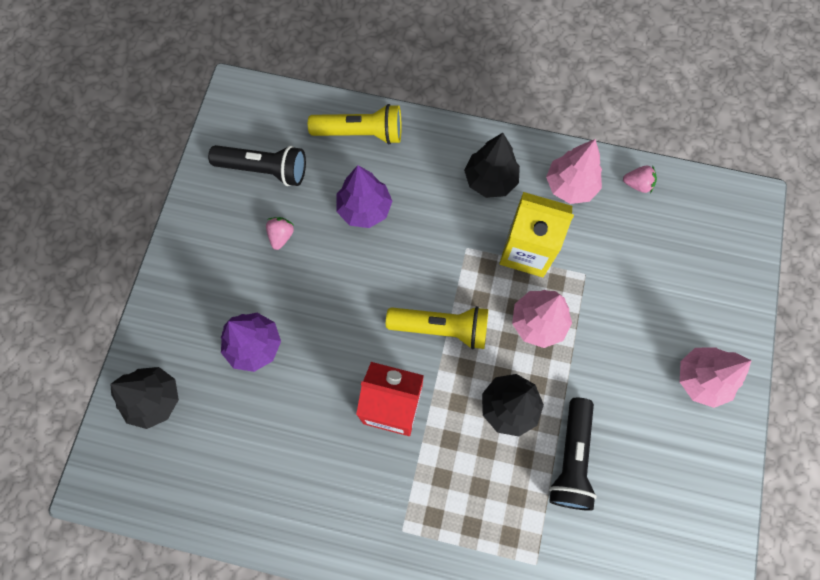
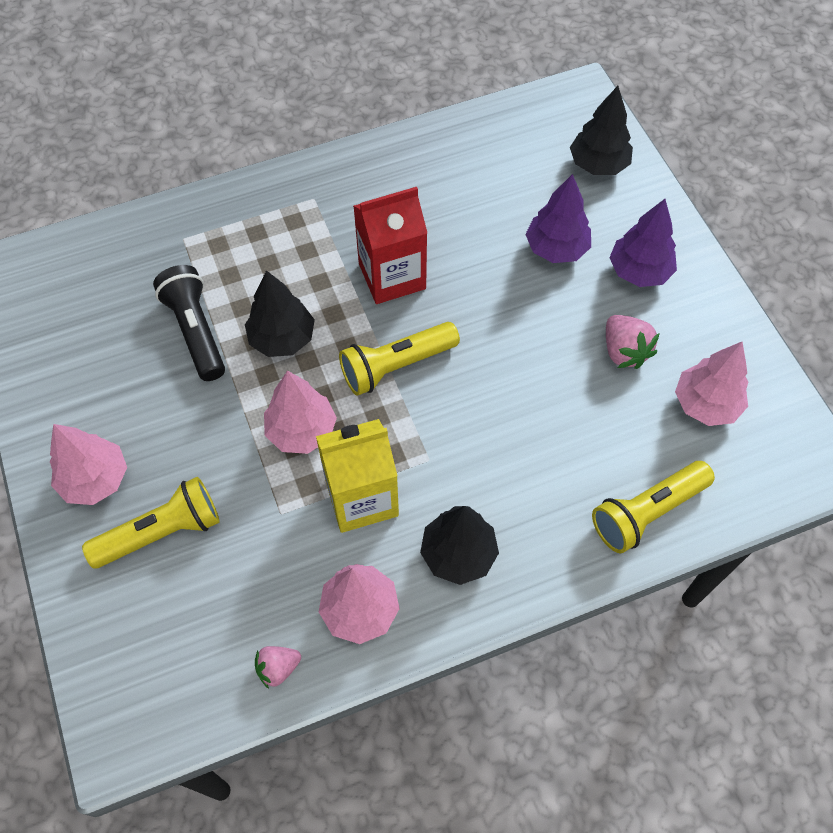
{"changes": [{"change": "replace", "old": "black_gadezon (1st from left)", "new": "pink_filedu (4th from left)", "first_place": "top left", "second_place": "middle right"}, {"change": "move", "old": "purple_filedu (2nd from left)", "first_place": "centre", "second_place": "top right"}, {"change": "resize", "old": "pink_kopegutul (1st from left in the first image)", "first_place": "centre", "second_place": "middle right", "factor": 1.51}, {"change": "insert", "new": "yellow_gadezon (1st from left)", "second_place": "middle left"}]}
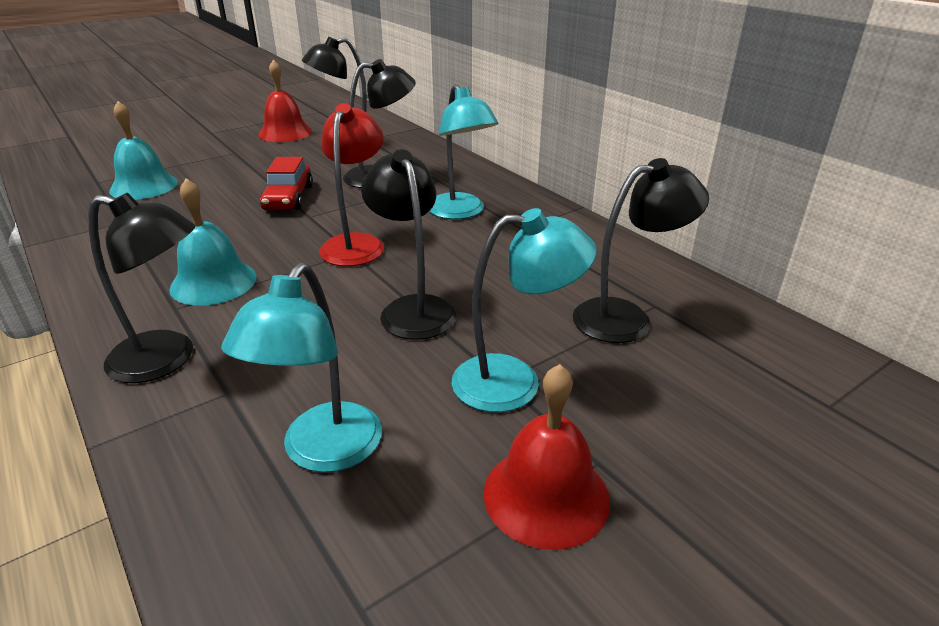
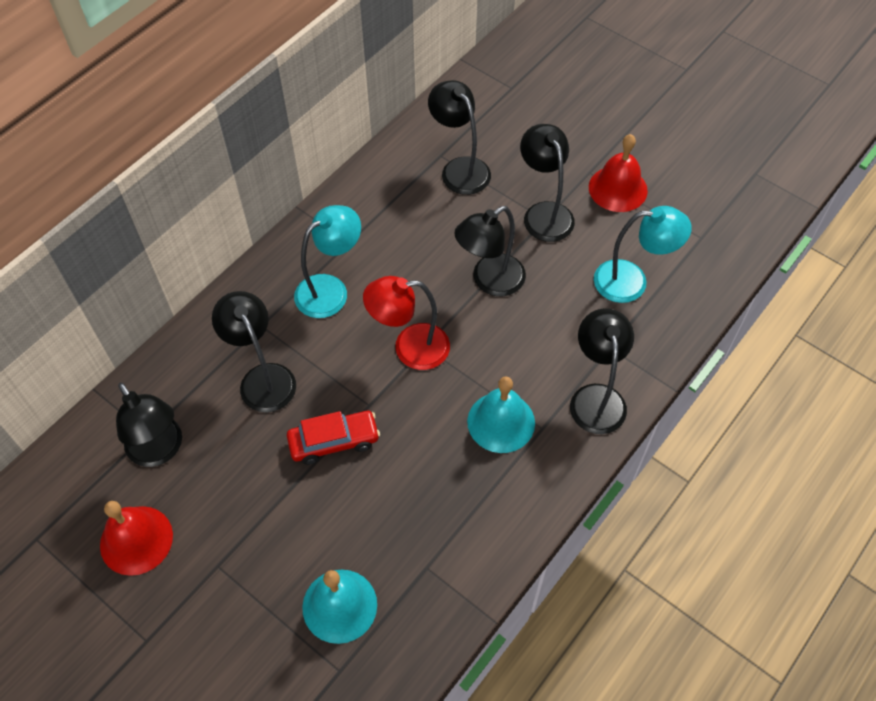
{"changes": [{"change": "recolor", "old": "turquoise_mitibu (3rd from left)", "new": "black_mitibu (5th from left)", "first_place": "centre", "second_place": "top centre"}]}
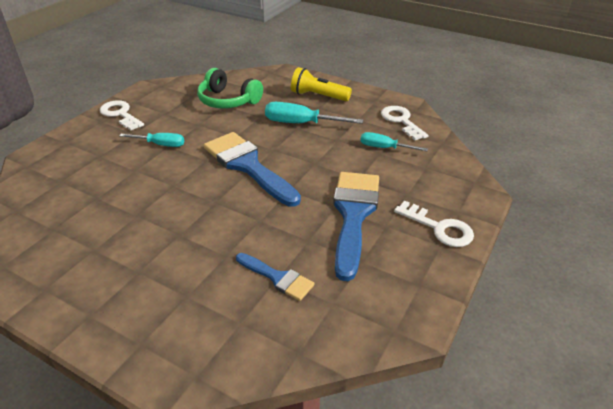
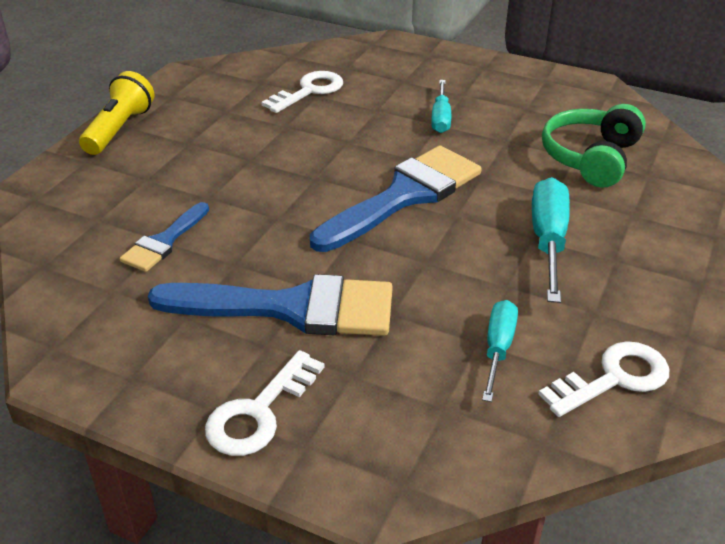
{"changes": [{"change": "move", "old": "yellow_gadezon", "first_place": "top centre", "second_place": "top left"}, {"change": "move", "old": "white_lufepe (1st from left in the first image)", "new": "white_lufepe (2nd from left)", "first_place": "top left", "second_place": "top centre"}]}
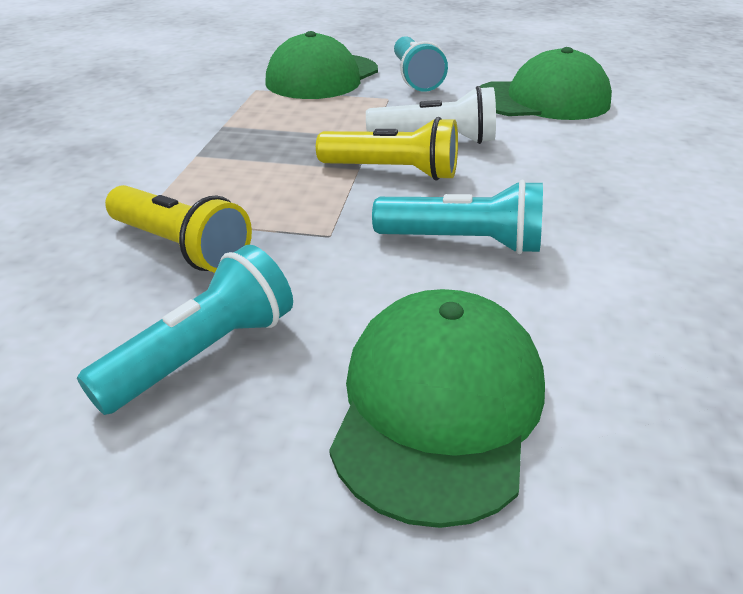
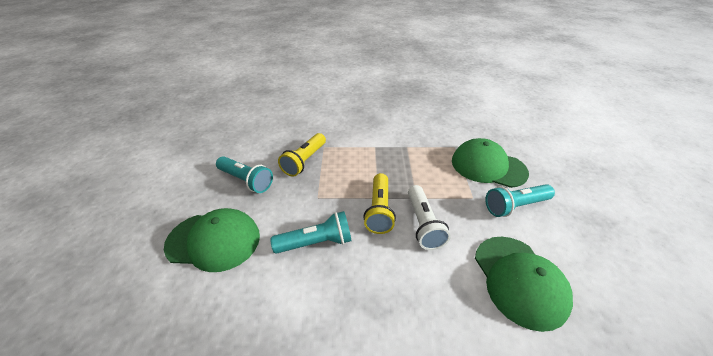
{"changes": [{"change": "rotate", "old": "turquoise_gadezon (3rd from left in the first image)", "first_place": "centre", "second_place": "centre", "degrees": -105}]}
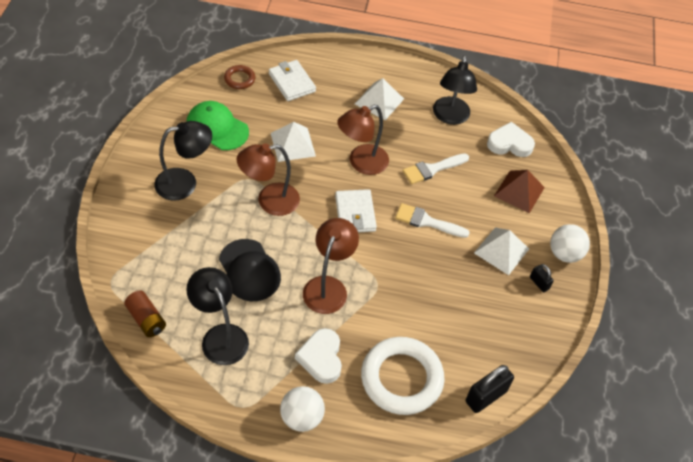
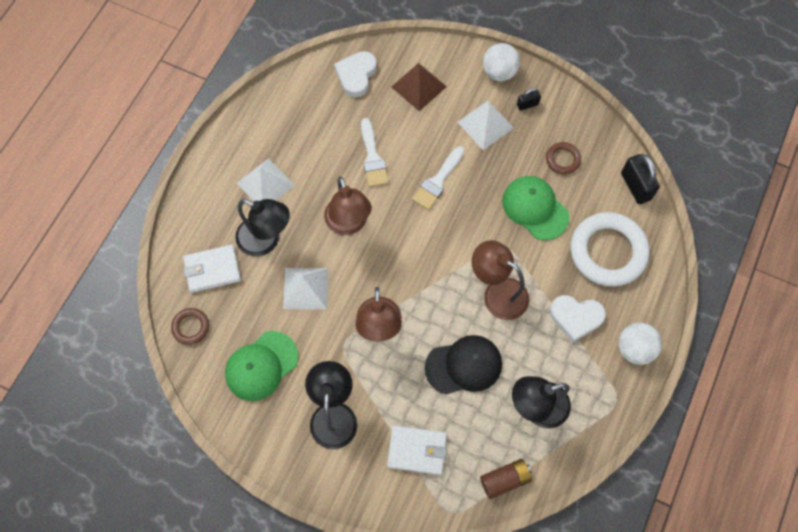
{"changes": [{"change": "move", "old": "black_mitibu (3rd from left in the first image)", "new": "black_mitibu (1st from left)", "first_place": "top centre", "second_place": "middle left"}, {"change": "move", "old": "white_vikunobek (2nd from left)", "first_place": "centre", "second_place": "bottom centre"}, {"change": "insert", "new": "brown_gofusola (2nd from left)", "second_place": "top right"}, {"change": "insert", "new": "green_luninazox (2nd from left)", "second_place": "middle right"}]}
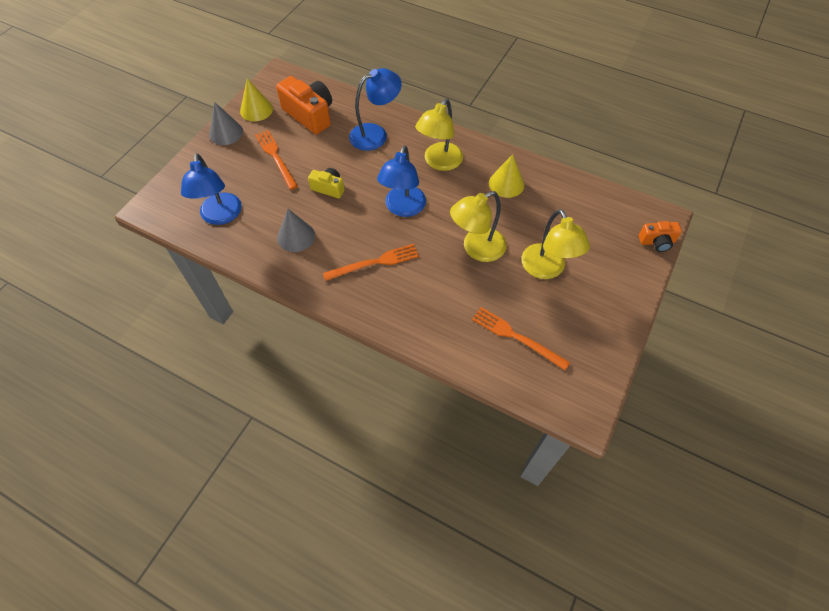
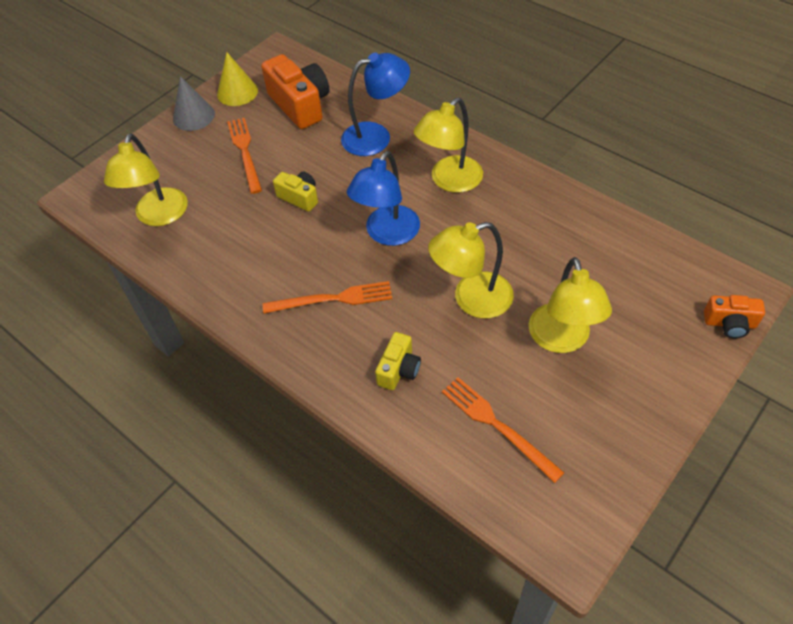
{"changes": [{"change": "recolor", "old": "blue_mitibu (1st from left)", "new": "yellow_mitibu (1st from left)", "first_place": "top left", "second_place": "top left"}, {"change": "delete", "old": "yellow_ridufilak (2nd from left)", "first_place": "top centre"}, {"change": "delete", "old": "grey_ridufilak (2nd from left)", "first_place": "centre"}, {"change": "insert", "new": "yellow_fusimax (2nd from left)", "second_place": "centre"}]}
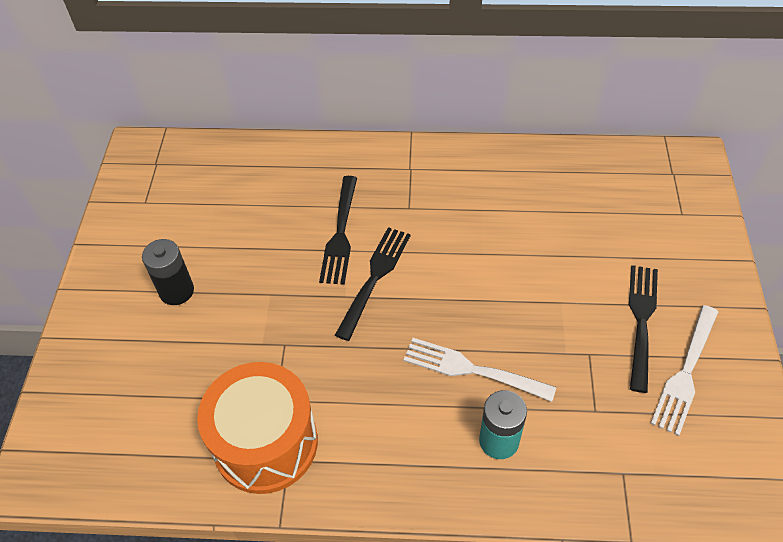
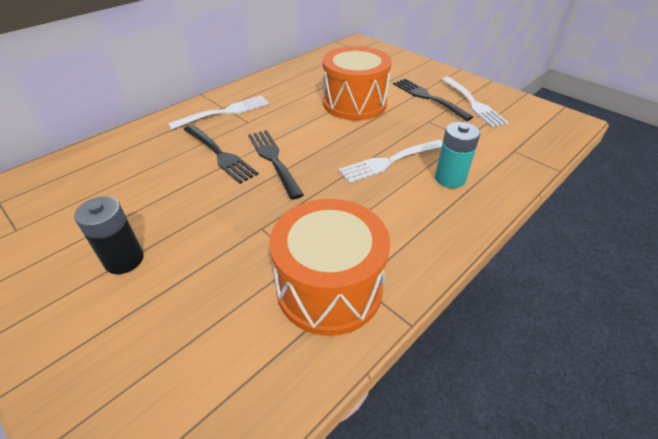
{"changes": [{"change": "insert", "new": "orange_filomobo (2nd from left)", "second_place": "top centre"}, {"change": "insert", "new": "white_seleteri (1st from left)", "second_place": "top left"}]}
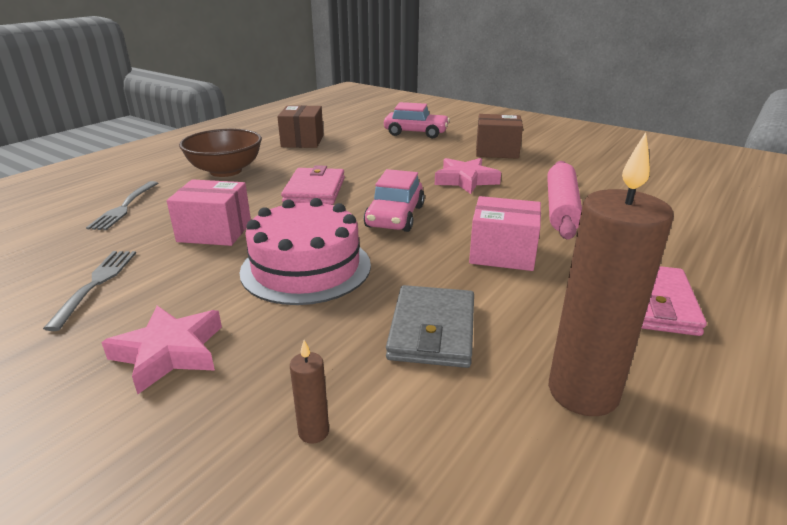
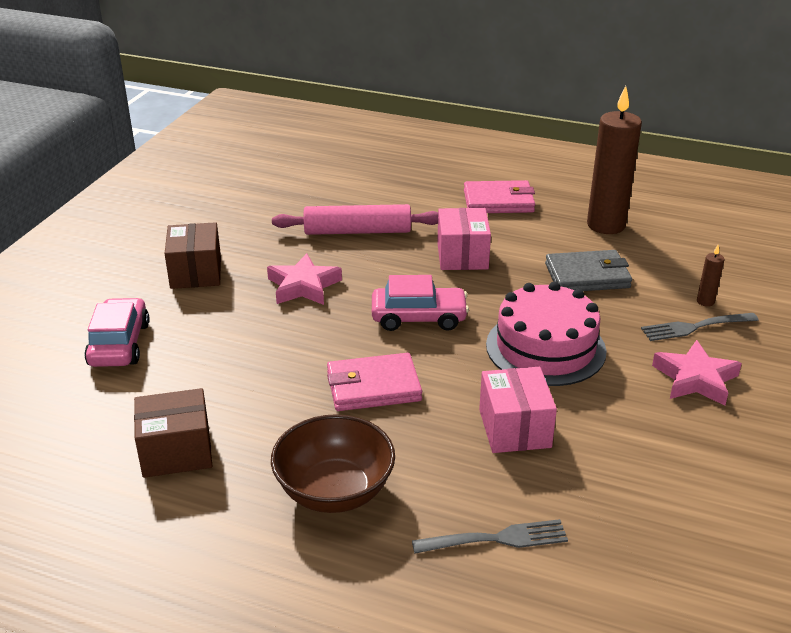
{"changes": [{"change": "move", "old": "grey_seleteri (1st from left in the first image)", "new": "grey_seleteri (2nd from left)", "first_place": "middle left", "second_place": "middle right"}]}
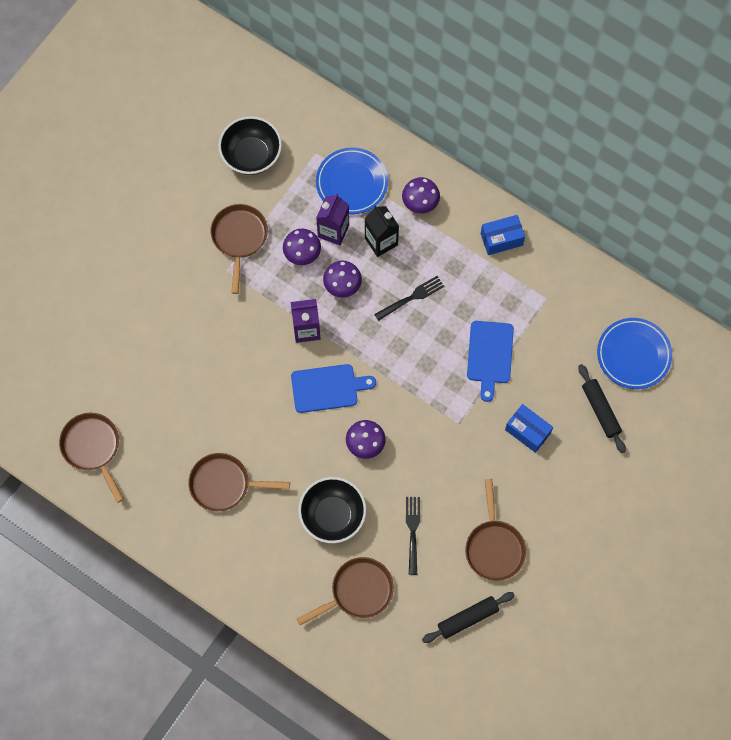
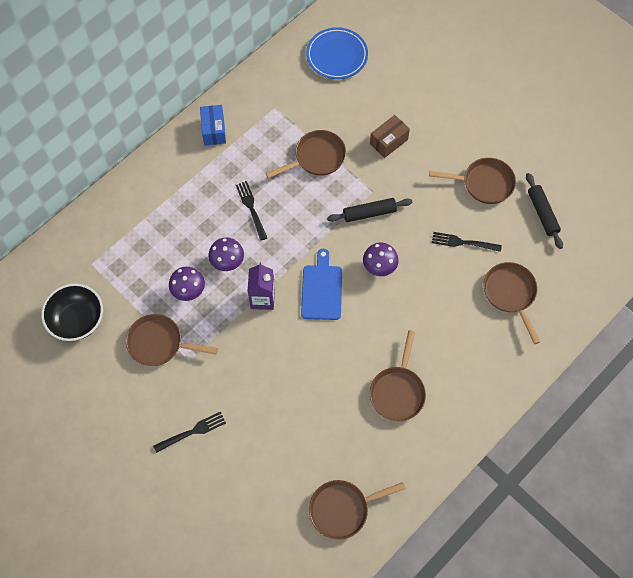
{"changes": [{"change": "delete", "old": "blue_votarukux (1st from left)", "first_place": "top centre"}, {"change": "delete", "old": "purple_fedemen (4th from left)", "first_place": "top centre"}, {"change": "delete", "old": "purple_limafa (2nd from left)", "first_place": "top centre"}, {"change": "delete", "old": "black_limafa", "first_place": "top centre"}, {"change": "replace", "old": "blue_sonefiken (2nd from left)", "new": "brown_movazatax (2nd from left)", "first_place": "middle right", "second_place": "top centre"}, {"change": "move", "old": "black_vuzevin (2nd from left in the first image)", "new": "black_vuzevin (1st from left)", "first_place": "middle right", "second_place": "centre"}, {"change": "recolor", "old": "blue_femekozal (2nd from left)", "new": "brown_femekozal", "first_place": "middle right", "second_place": "top centre"}, {"change": "delete", "old": "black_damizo (2nd from left)", "first_place": "bottom centre"}, {"change": "insert", "new": "black_seleteri (1st from left)", "second_place": "bottom left"}]}
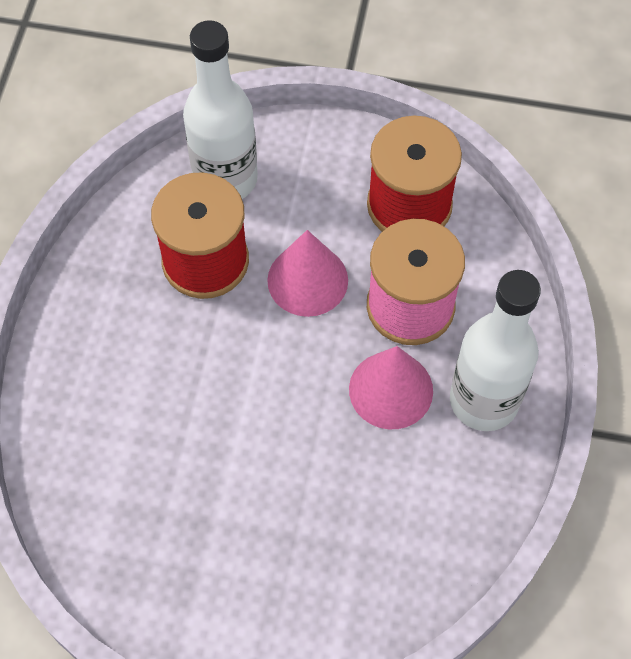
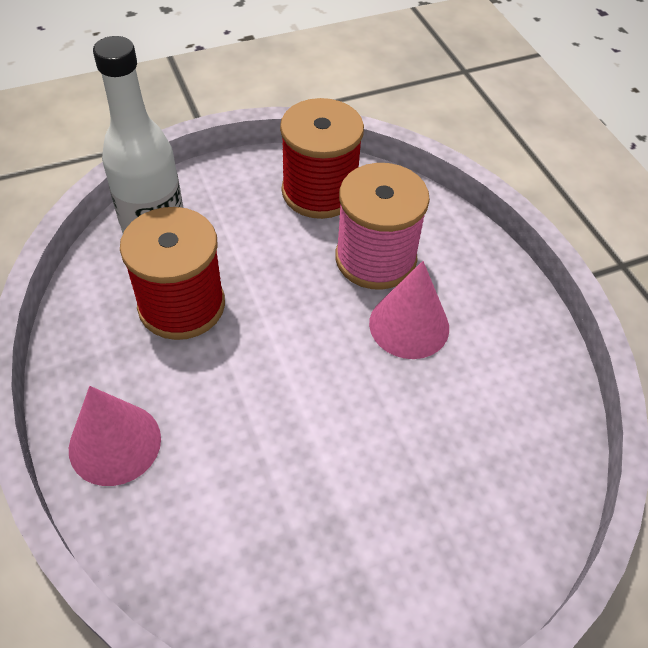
{"changes": [{"change": "move", "old": "pink_ridufilak (1st from left)", "first_place": "centre", "second_place": "bottom left"}, {"change": "delete", "old": "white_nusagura (2nd from left)", "first_place": "middle right"}]}
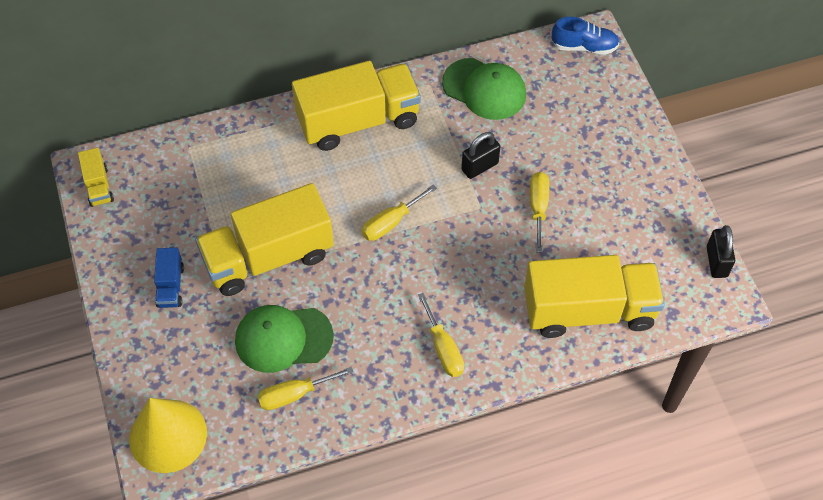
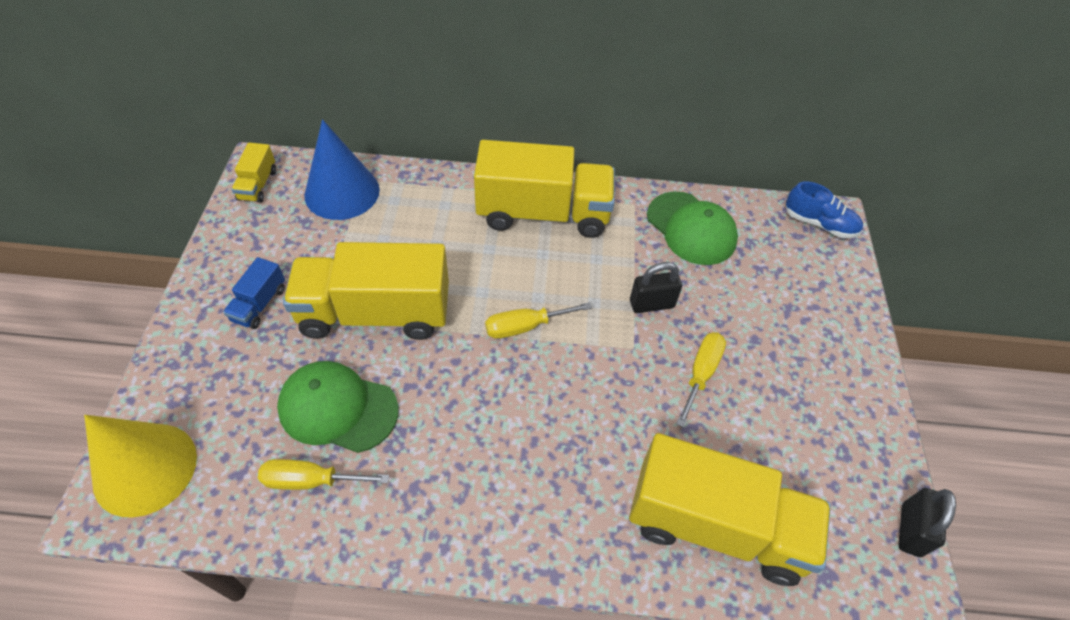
{"changes": [{"change": "delete", "old": "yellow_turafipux (3rd from left)", "first_place": "bottom centre"}, {"change": "insert", "new": "blue_ridufilak", "second_place": "top left"}]}
